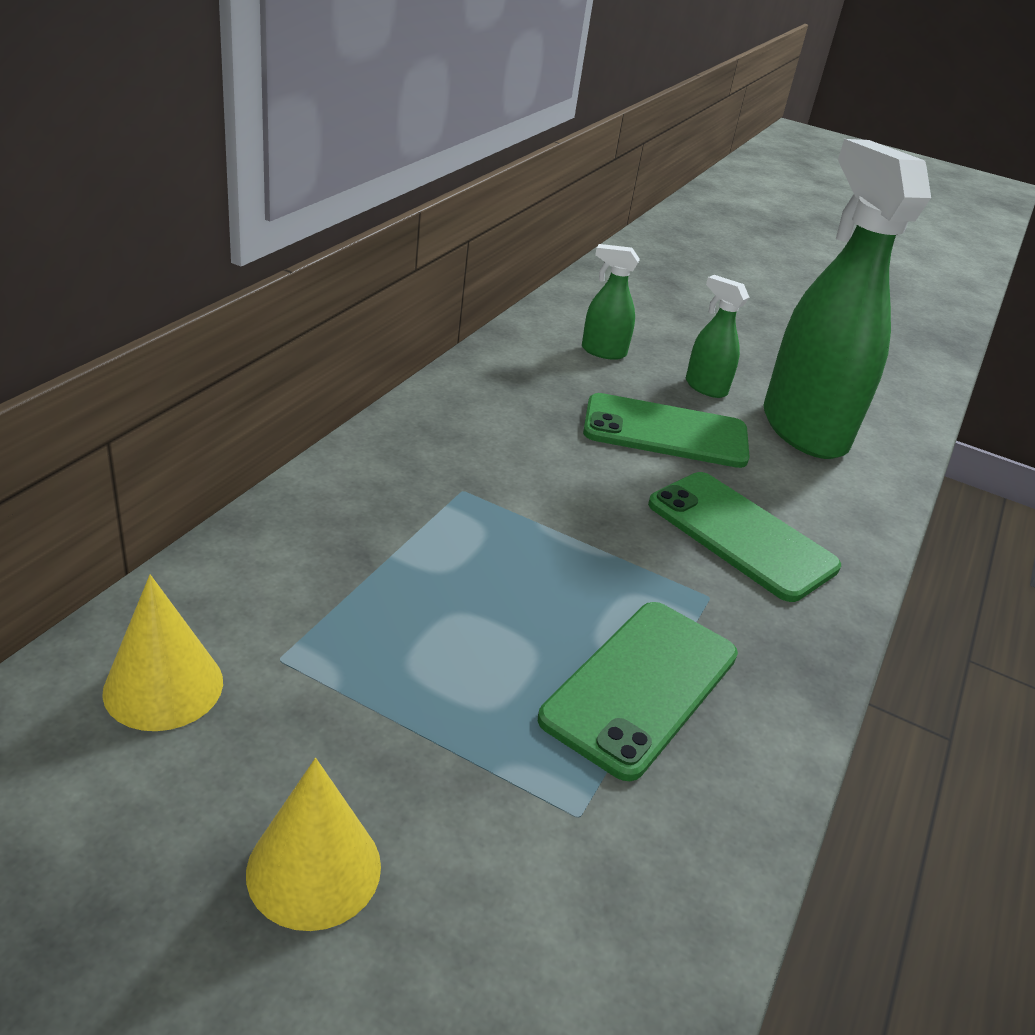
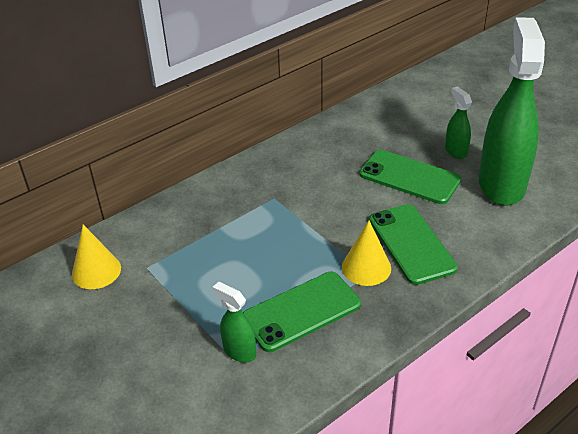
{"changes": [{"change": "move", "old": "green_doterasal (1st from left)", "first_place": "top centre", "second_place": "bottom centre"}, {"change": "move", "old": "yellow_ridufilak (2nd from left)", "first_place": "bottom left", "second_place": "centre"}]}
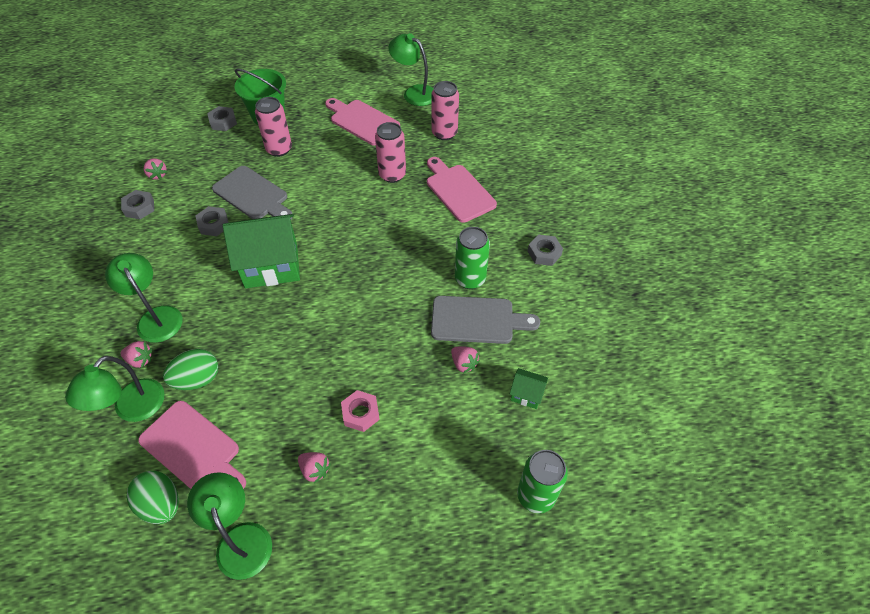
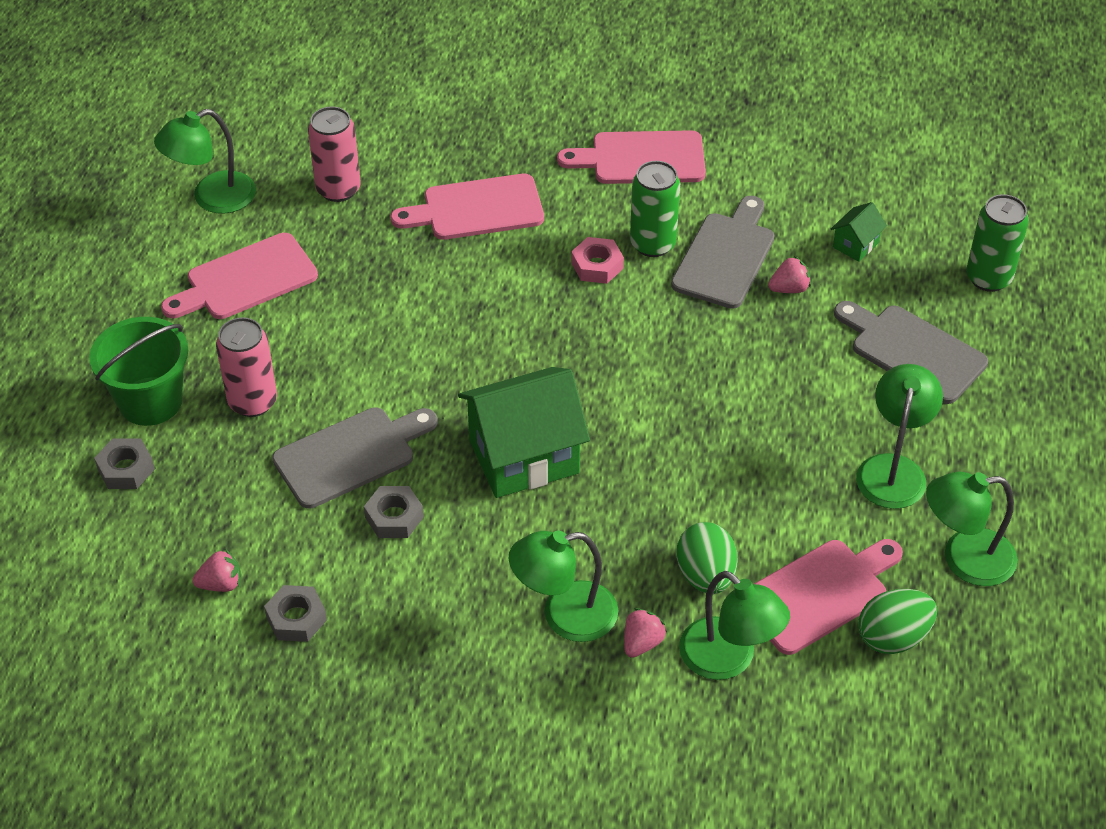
{"changes": [{"change": "delete", "old": "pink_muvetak (2nd from left)", "first_place": "top centre"}, {"change": "rotate", "old": "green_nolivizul (1st from left)", "first_place": "middle left", "second_place": "centre", "degrees": 60}, {"change": "replace", "old": "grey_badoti (4th from left)", "new": "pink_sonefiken (3rd from left)", "first_place": "centre", "second_place": "top centre"}, {"change": "move", "old": "pink_badoti", "first_place": "bottom centre", "second_place": "top centre"}, {"change": "replace", "old": "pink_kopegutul (3rd from left)", "new": "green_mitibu (4th from left)", "first_place": "bottom centre", "second_place": "middle right"}, {"change": "insert", "new": "grey_sonefiken (3rd from left)", "second_place": "middle right"}]}
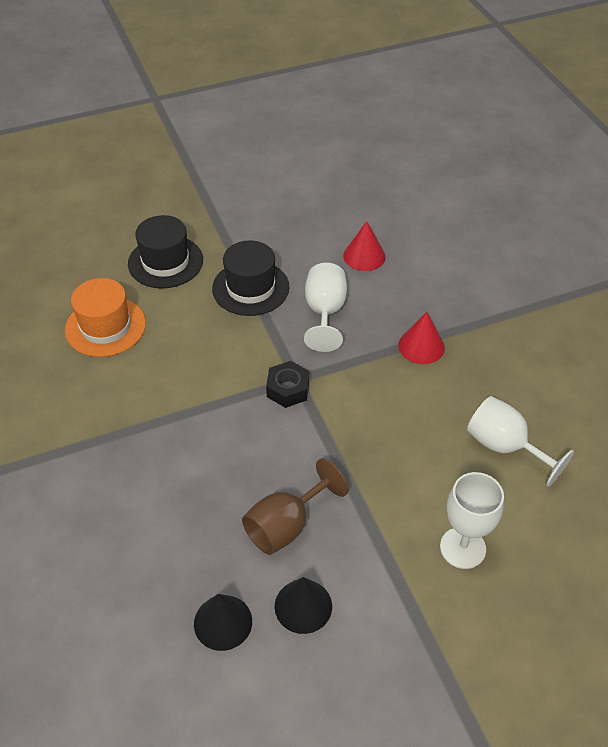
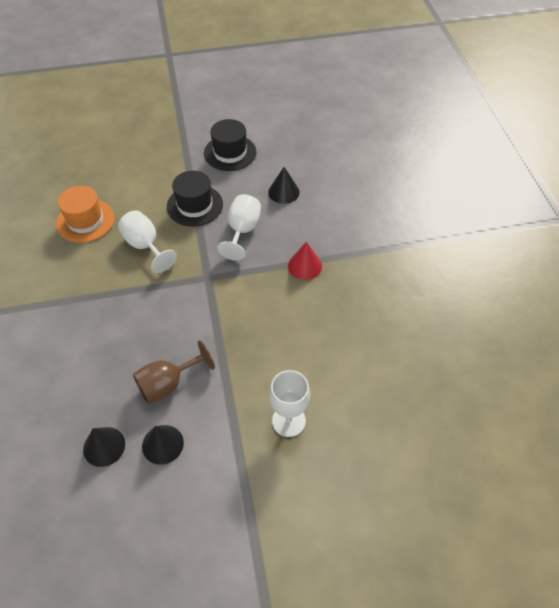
{"changes": [{"change": "move", "old": "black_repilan (1st from left in the first image)", "new": "black_repilan (2nd from left)", "first_place": "middle left", "second_place": "top centre"}, {"change": "recolor", "old": "red_ridufilak (1st from left)", "new": "black_ridufilak (3rd from left)", "first_place": "top centre", "second_place": "top centre"}, {"change": "delete", "old": "black_badoti", "first_place": "centre"}, {"change": "move", "old": "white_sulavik (3rd from left in the first image)", "new": "white_sulavik (1st from left)", "first_place": "middle right", "second_place": "middle left"}]}
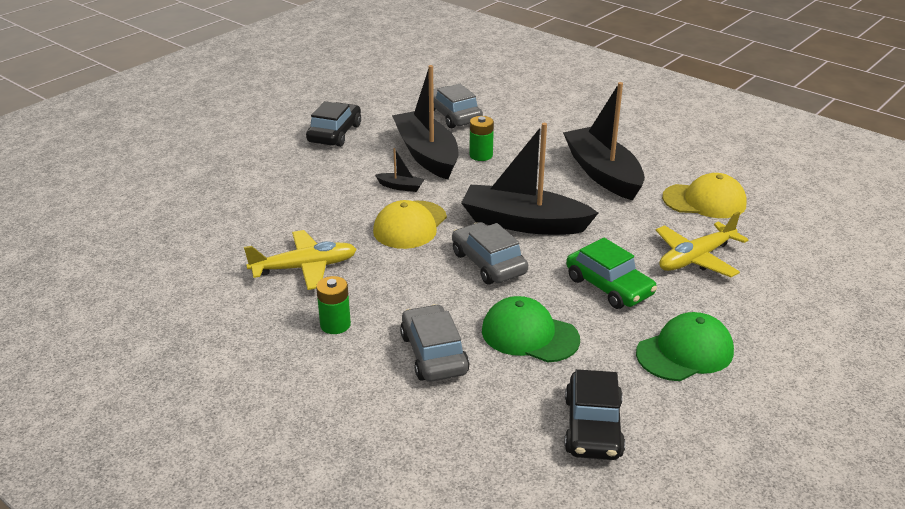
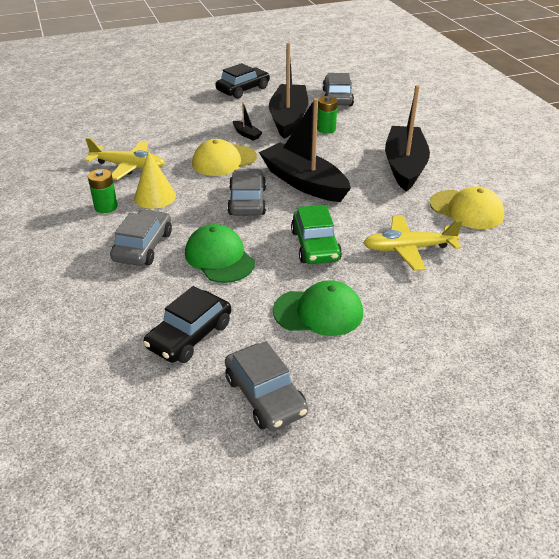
{"changes": [{"change": "insert", "new": "yellow_ridufilak", "second_place": "top left"}, {"change": "insert", "new": "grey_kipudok (3rd from left)", "second_place": "bottom centre"}]}
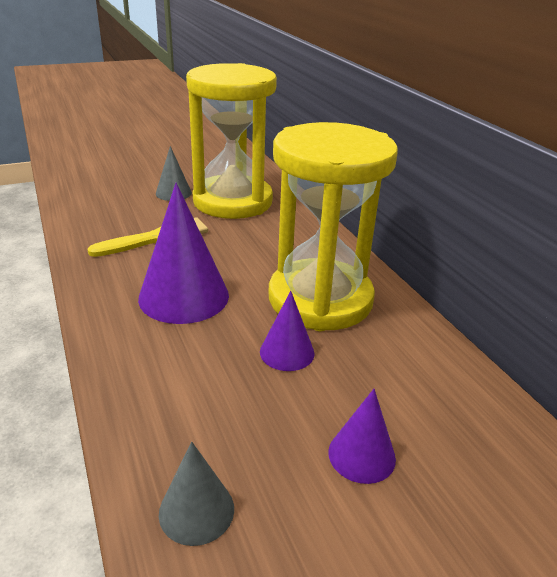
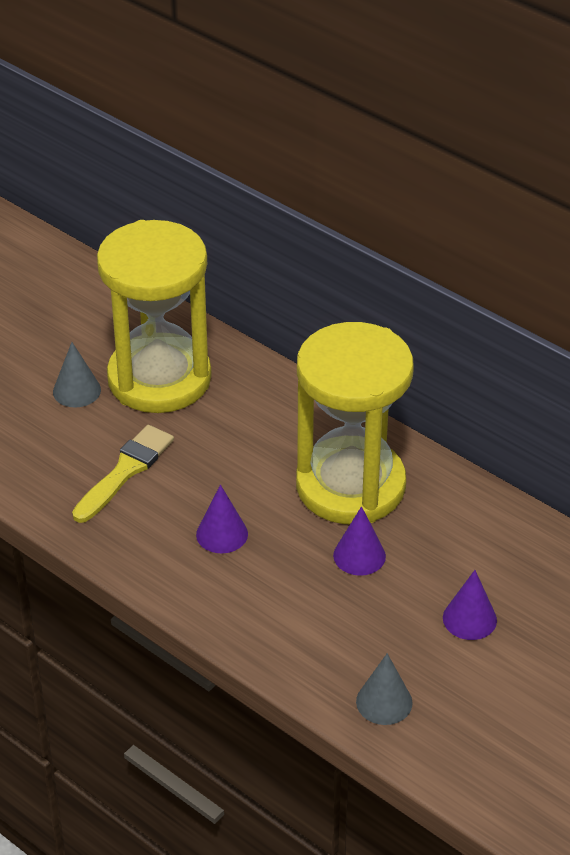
{"changes": [{"change": "resize", "old": "purple_ridufilak (1st from left)", "first_place": "middle left", "second_place": "centre", "factor": 0.54}]}
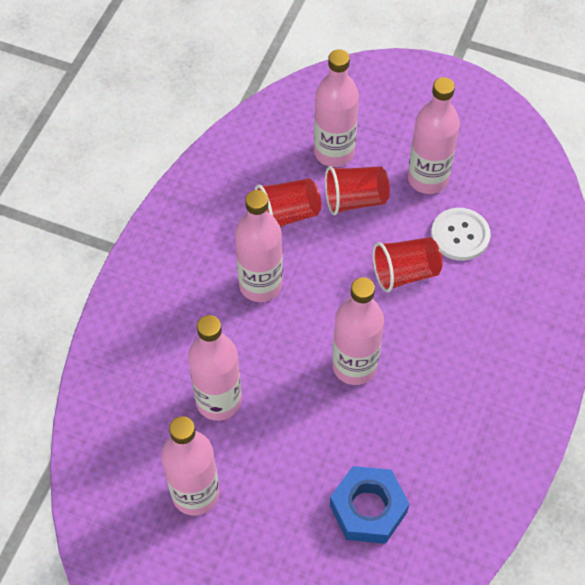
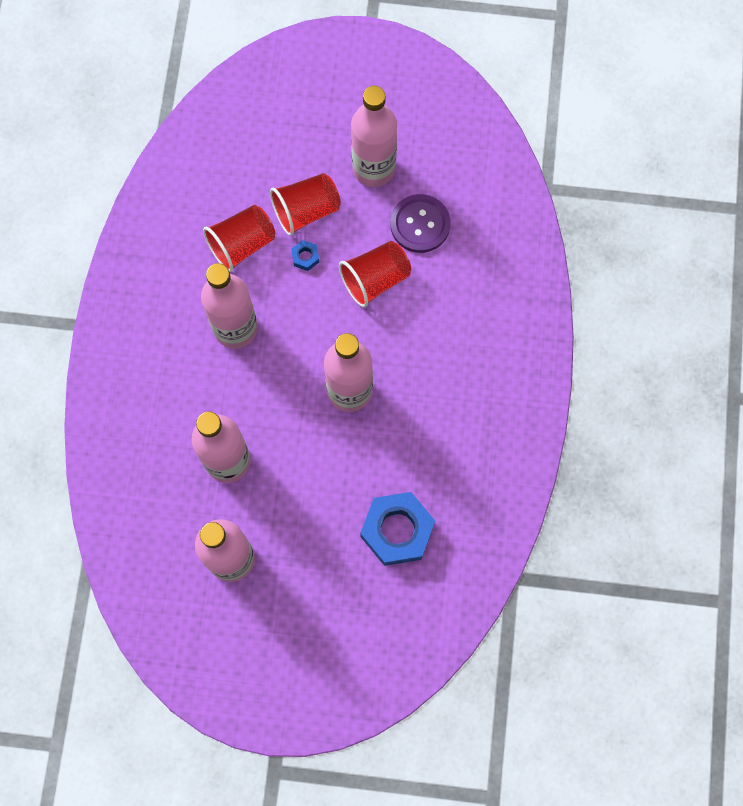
{"changes": [{"change": "delete", "old": "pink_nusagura (4th from left)", "first_place": "top centre"}, {"change": "recolor", "old": "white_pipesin", "new": "purple_pipesin", "first_place": "middle right", "second_place": "top centre"}, {"change": "insert", "new": "blue_badoti (1st from left)", "second_place": "top centre"}]}
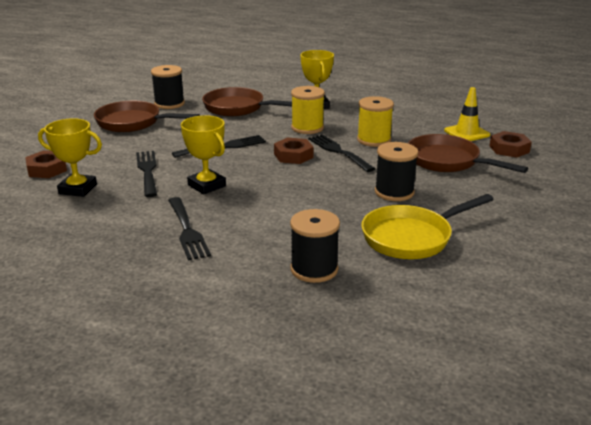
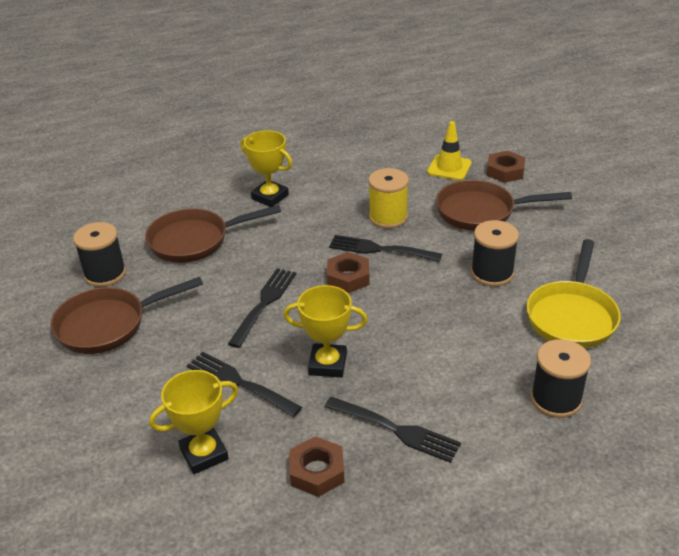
{"changes": [{"change": "delete", "old": "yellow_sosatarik (1st from left)", "first_place": "top centre"}, {"change": "move", "old": "brown_badoti (1st from left)", "first_place": "middle left", "second_place": "bottom centre"}]}
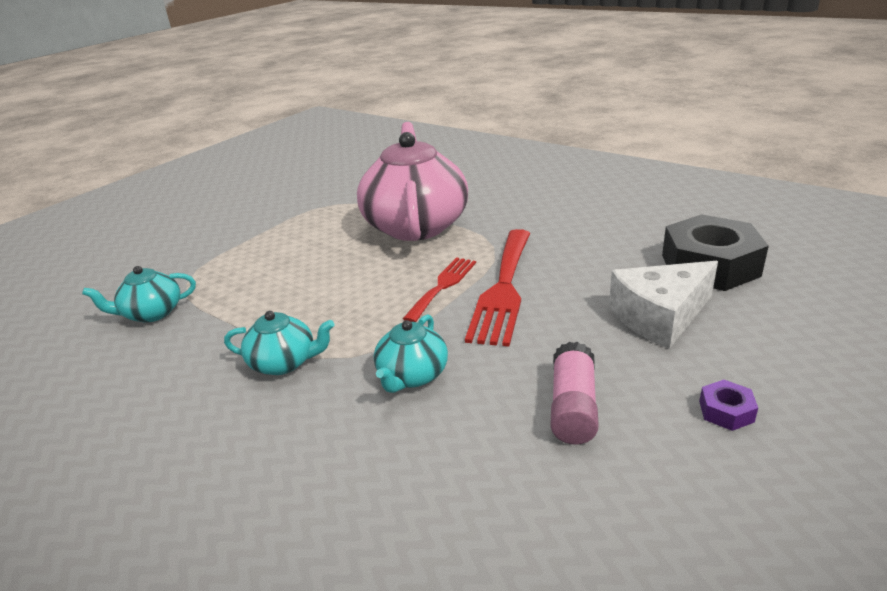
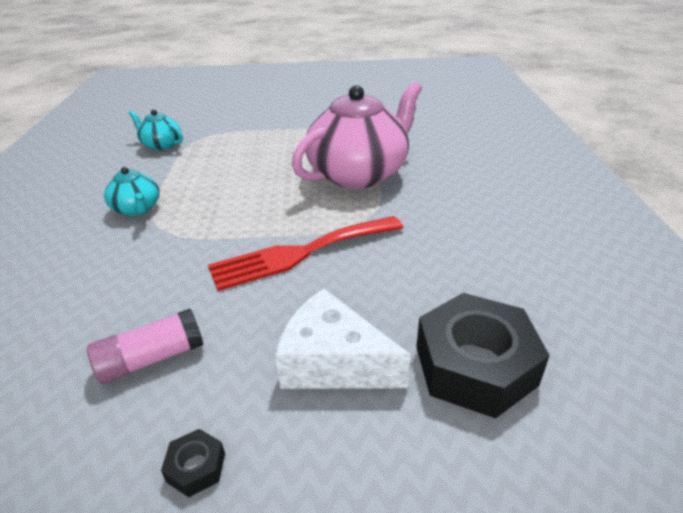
{"changes": [{"change": "delete", "old": "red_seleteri (1st from left)", "first_place": "centre"}, {"change": "delete", "old": "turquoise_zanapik (3rd from left)", "first_place": "centre"}, {"change": "recolor", "old": "purple_badoti", "new": "black_badoti (1st from left)", "first_place": "bottom right", "second_place": "bottom left"}]}
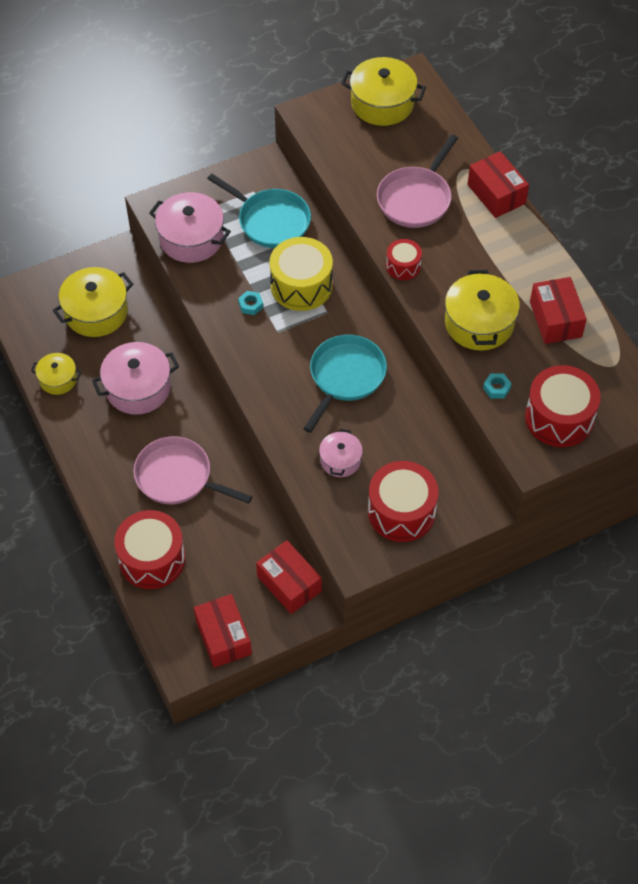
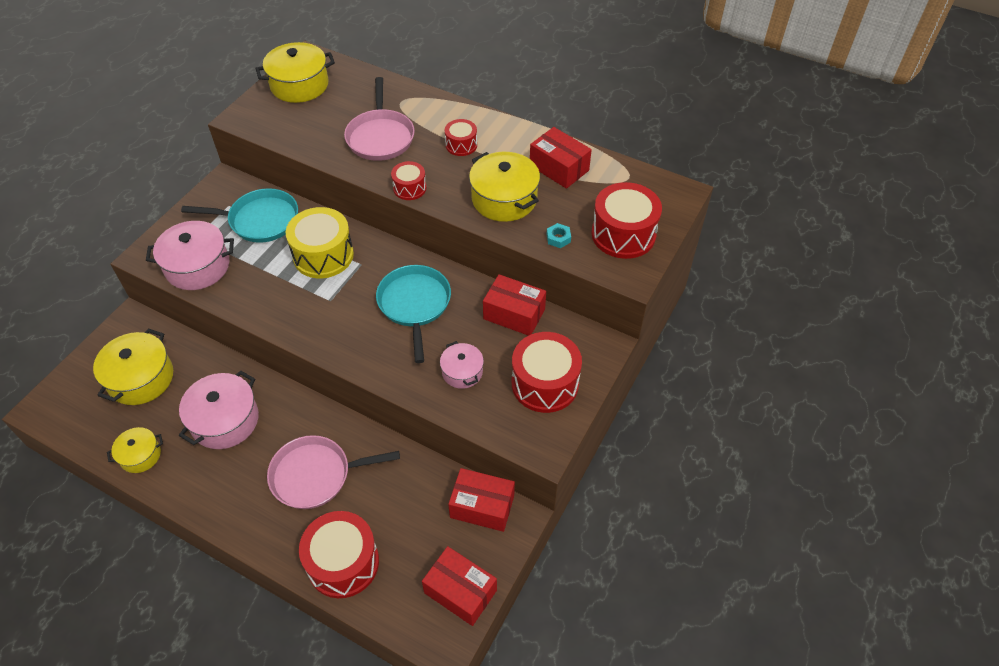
{"changes": [{"change": "move", "old": "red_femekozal (3rd from left)", "first_place": "top right", "second_place": "centre"}, {"change": "delete", "old": "turquoise_badoti (1st from left)", "first_place": "centre"}, {"change": "insert", "new": "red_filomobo (3rd from left)", "second_place": "top centre"}]}
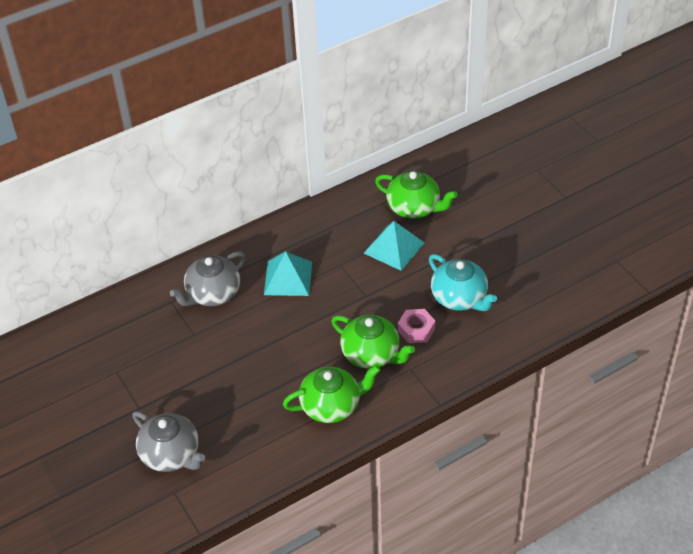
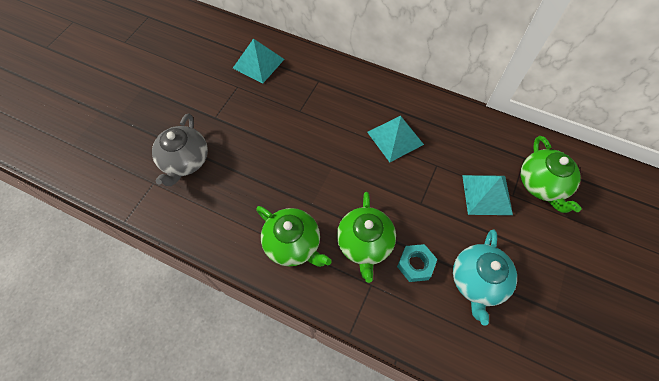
{"changes": [{"change": "delete", "old": "grey_zanapik (2nd from left)", "first_place": "middle left"}, {"change": "recolor", "old": "pink_badoti", "new": "turquoise_badoti", "first_place": "centre", "second_place": "bottom centre"}, {"change": "insert", "new": "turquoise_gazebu (1st from left)", "second_place": "top centre"}]}
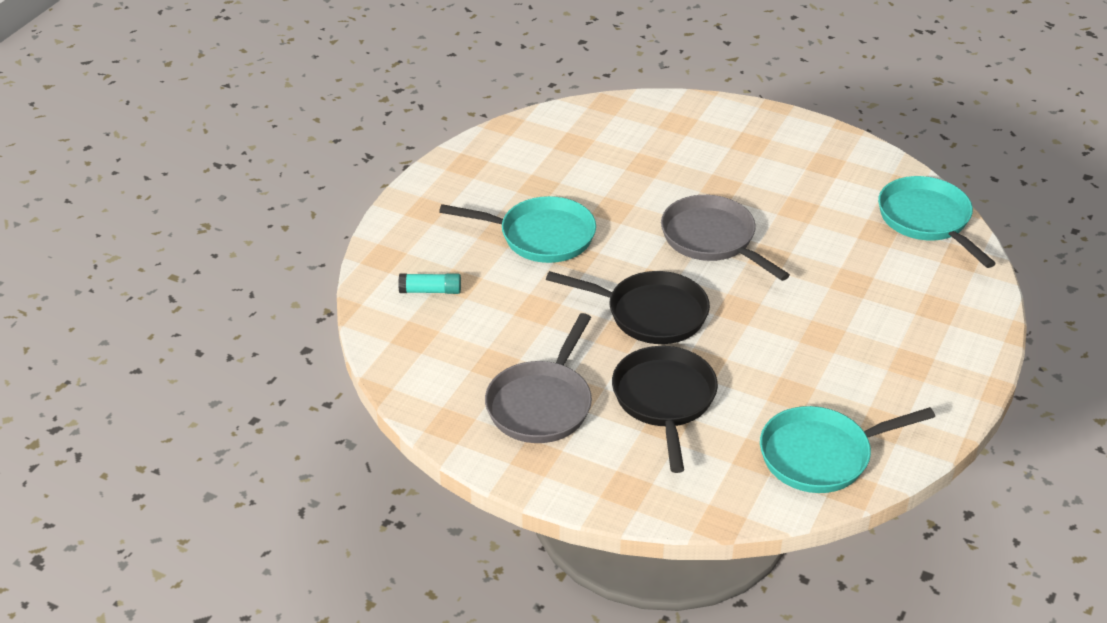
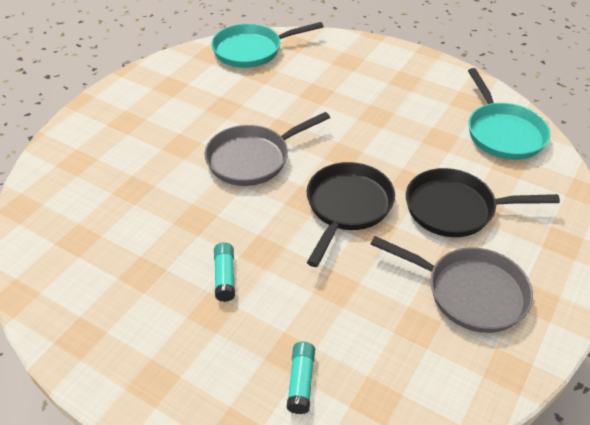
{"changes": [{"change": "replace", "old": "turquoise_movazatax (1st from left)", "new": "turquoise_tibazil (1st from left)", "first_place": "centre", "second_place": "centre"}]}
